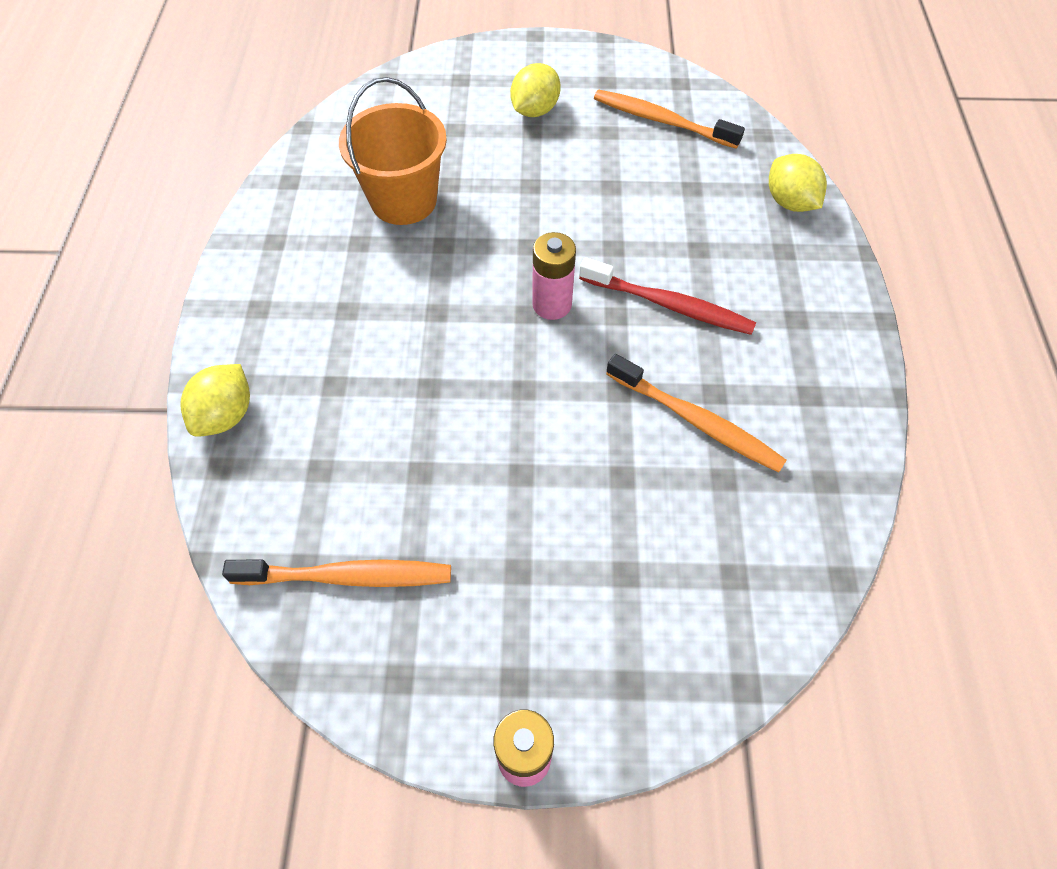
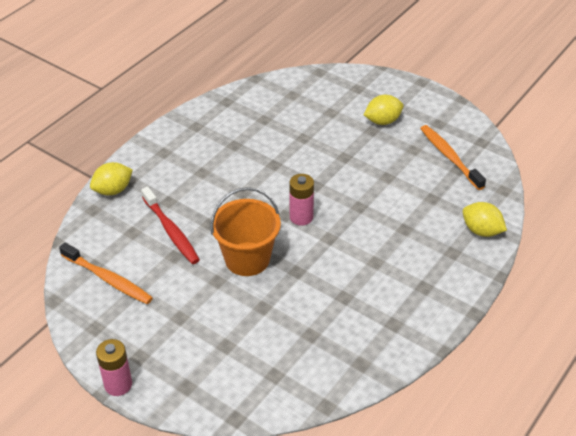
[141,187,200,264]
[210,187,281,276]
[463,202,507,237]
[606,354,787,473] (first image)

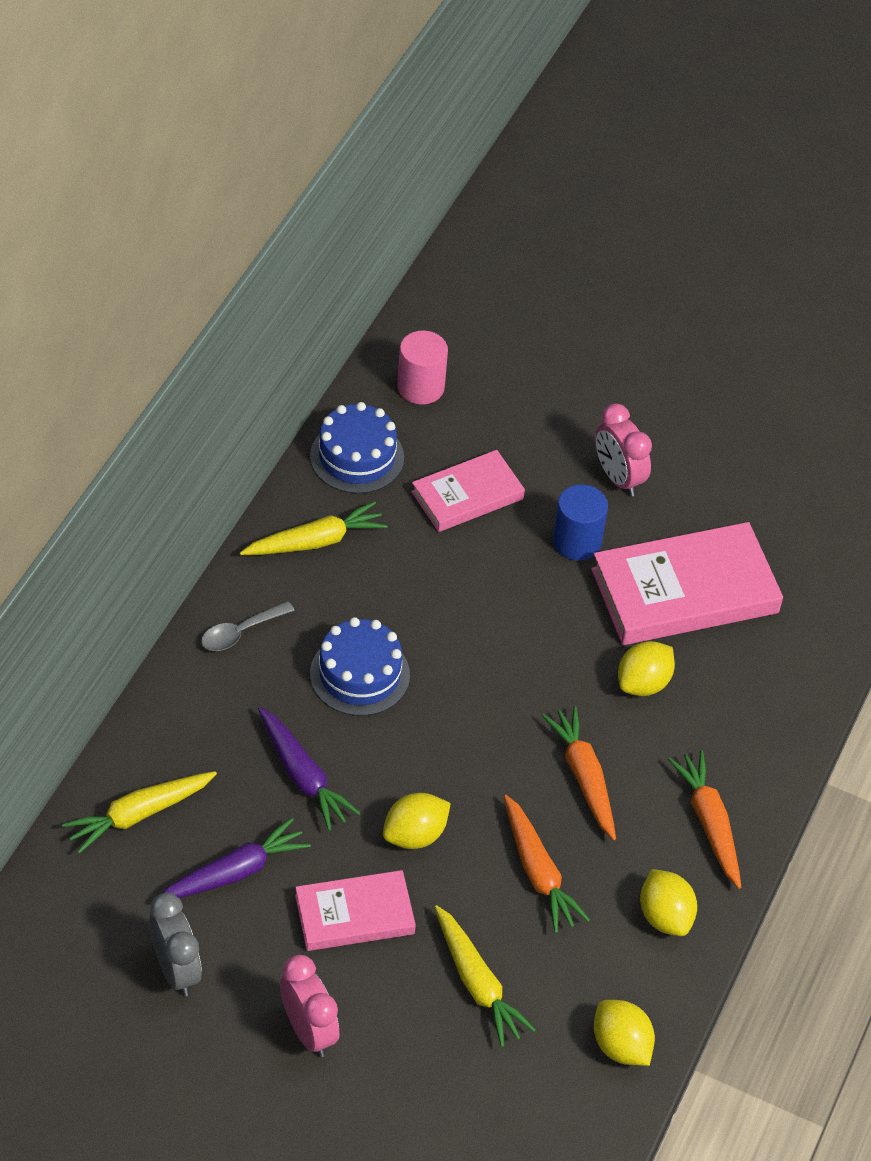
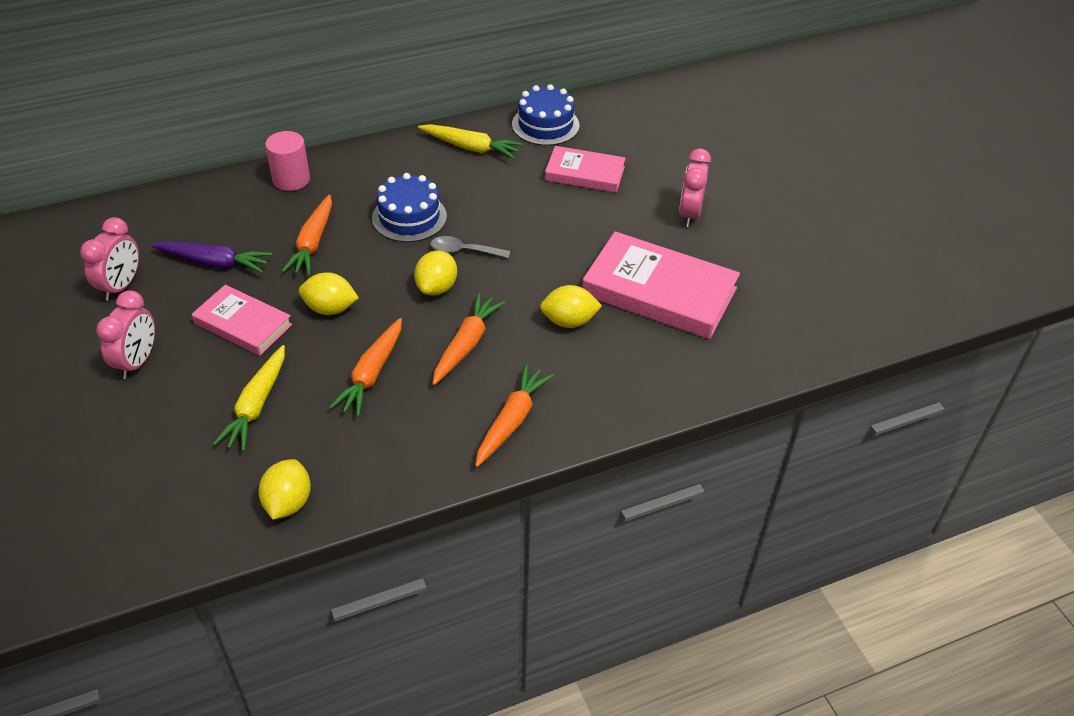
[80,217,139,301]
[265,131,310,191]
[282,195,332,275]
[414,250,457,295]
[431,236,510,258]
[62,771,217,854] (first image)
[553,484,608,560] (first image)

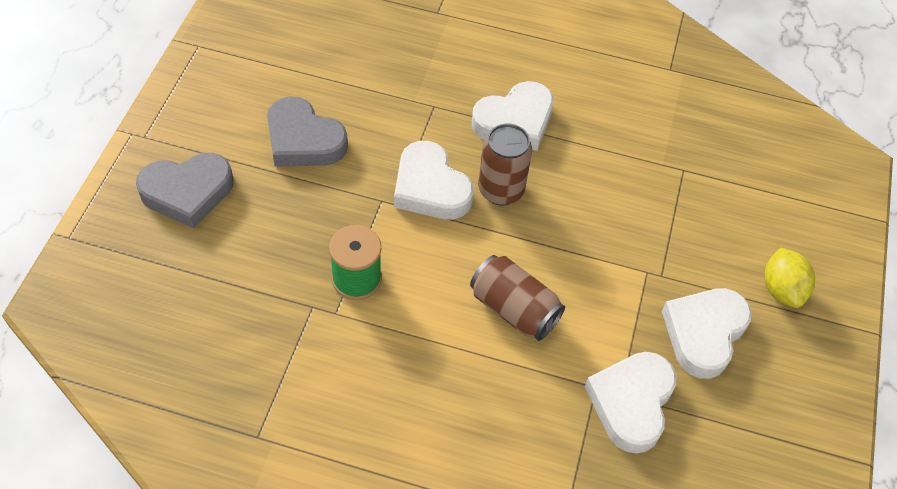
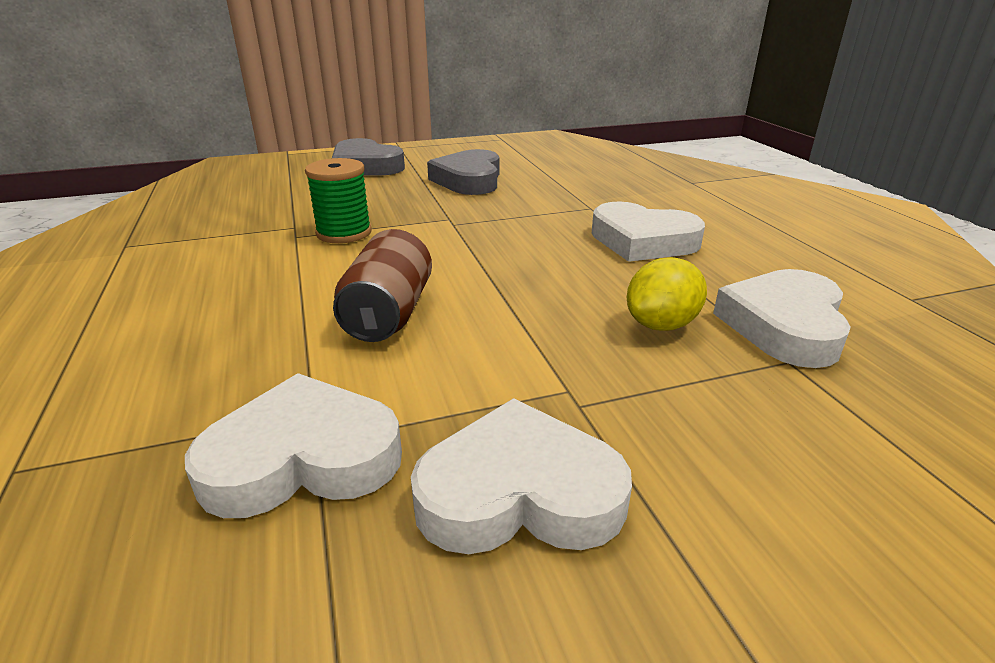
[627,257,707,331]
[713,269,851,368]
[478,123,532,205] (first image)

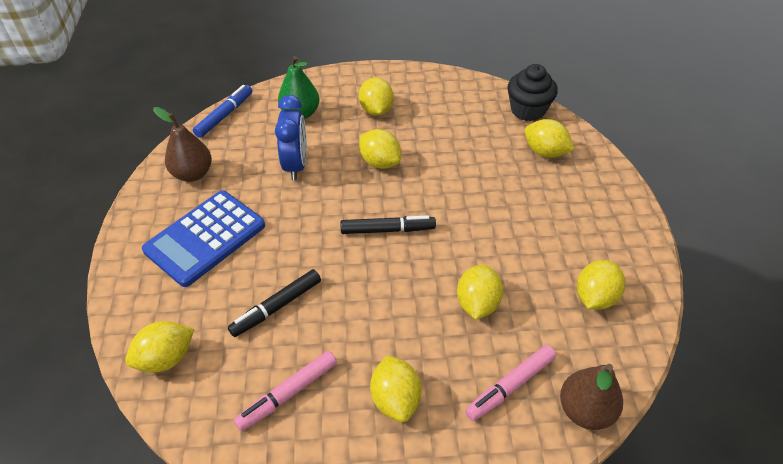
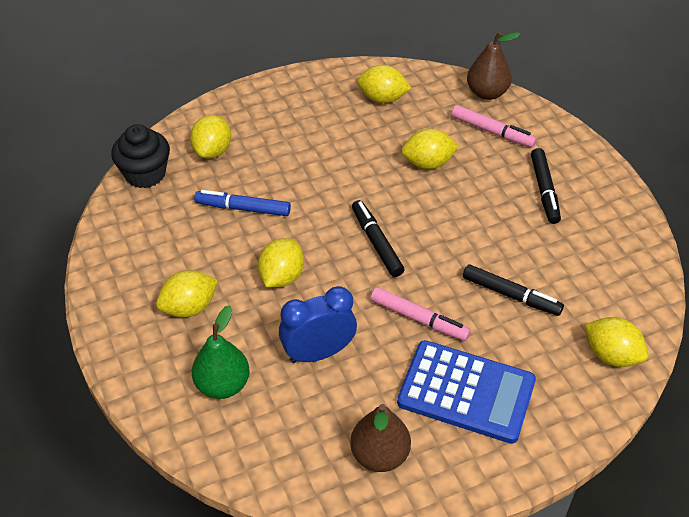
[194,190,291,216]
[370,287,471,341]
[531,148,561,224]

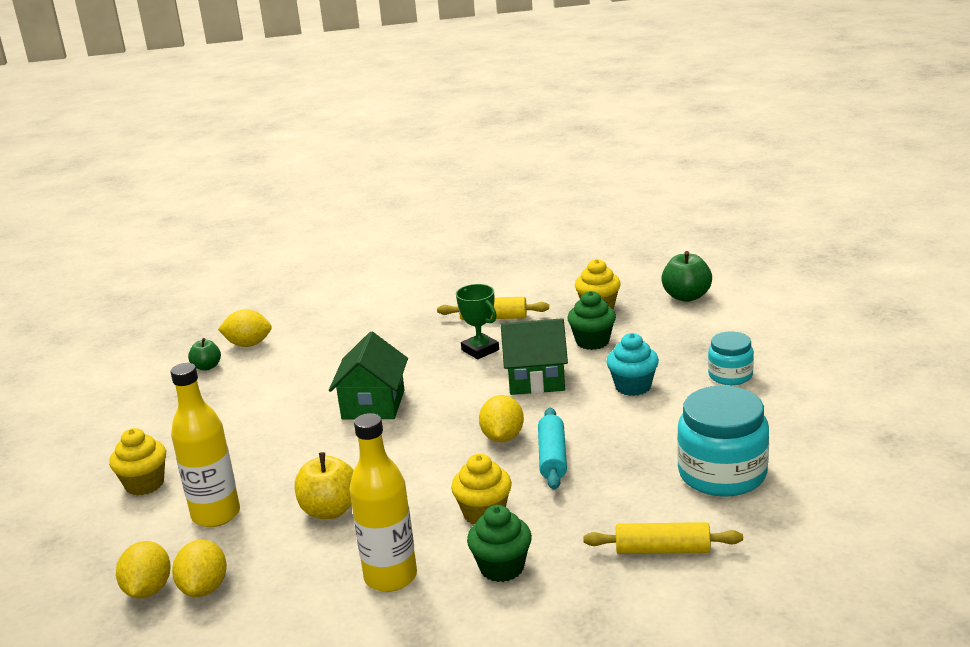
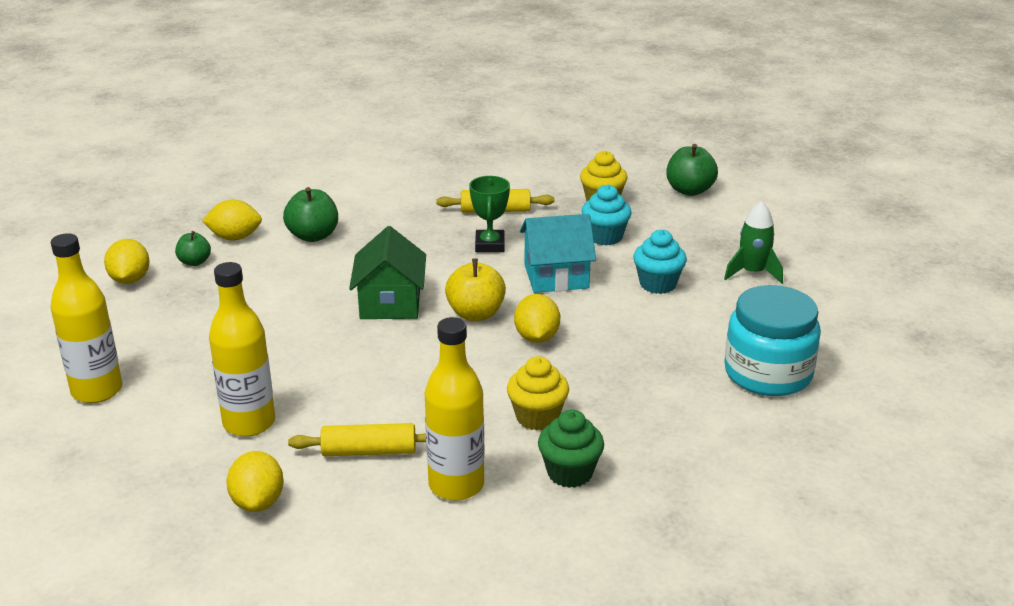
[51,233,123,403]
[104,239,149,284]
[283,187,338,242]
[288,423,426,456]
[445,258,506,321]
[469,176,510,252]
[520,214,596,293]
[582,185,632,245]
[724,202,783,284]
[109,428,166,496] (first image)
[538,408,567,490] (first image)

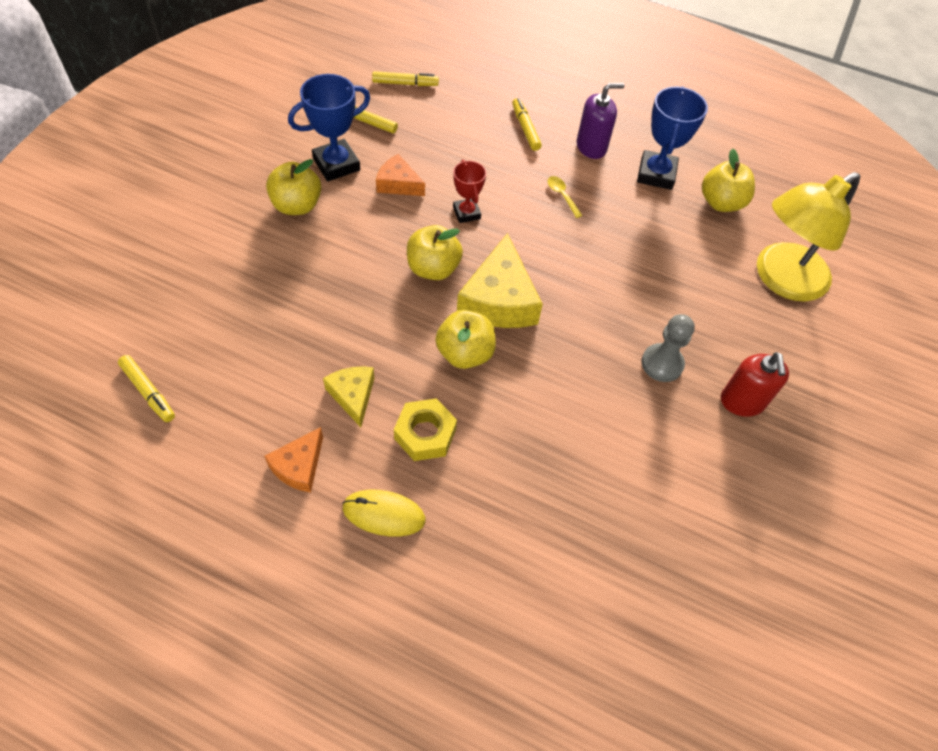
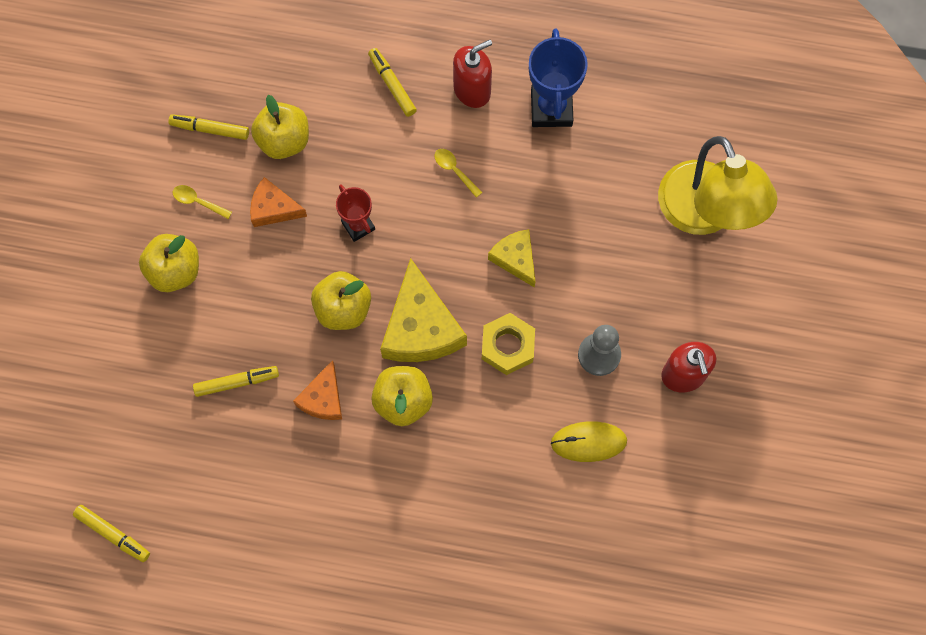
[173,185,232,219]
[193,366,279,397]
[251,95,309,159]
[293,360,342,420]
[453,40,492,108]
[482,313,535,375]
[488,229,536,288]
[551,421,627,462]
[658,136,778,235]

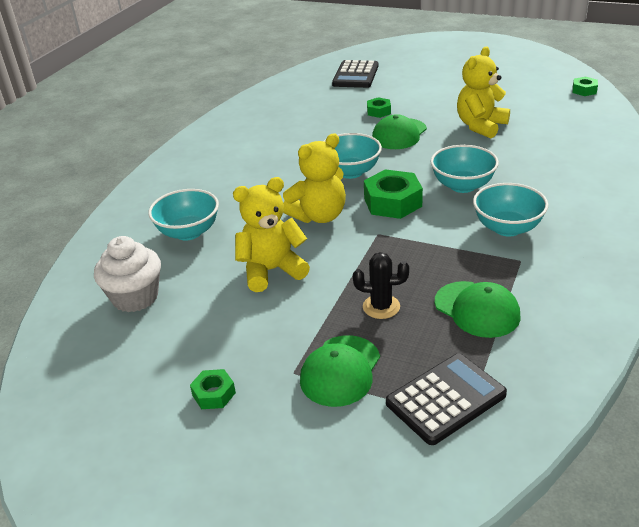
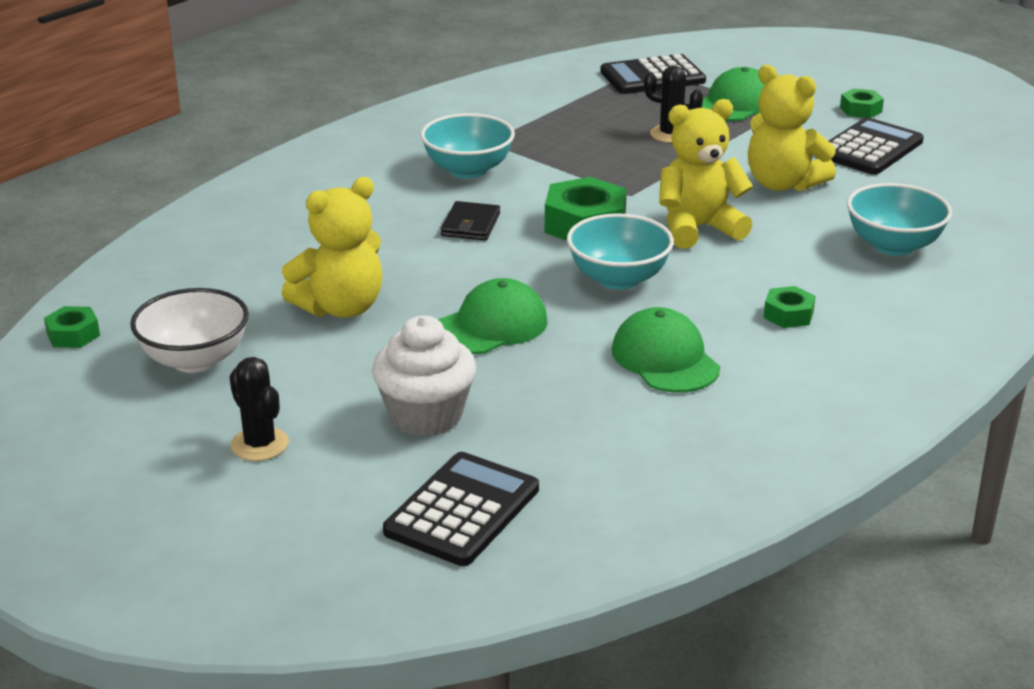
[130,288,249,373]
[229,357,289,461]
[372,316,476,437]
[441,201,500,241]
[612,307,720,393]
[748,65,836,192]
[764,286,815,328]
[829,117,924,175]

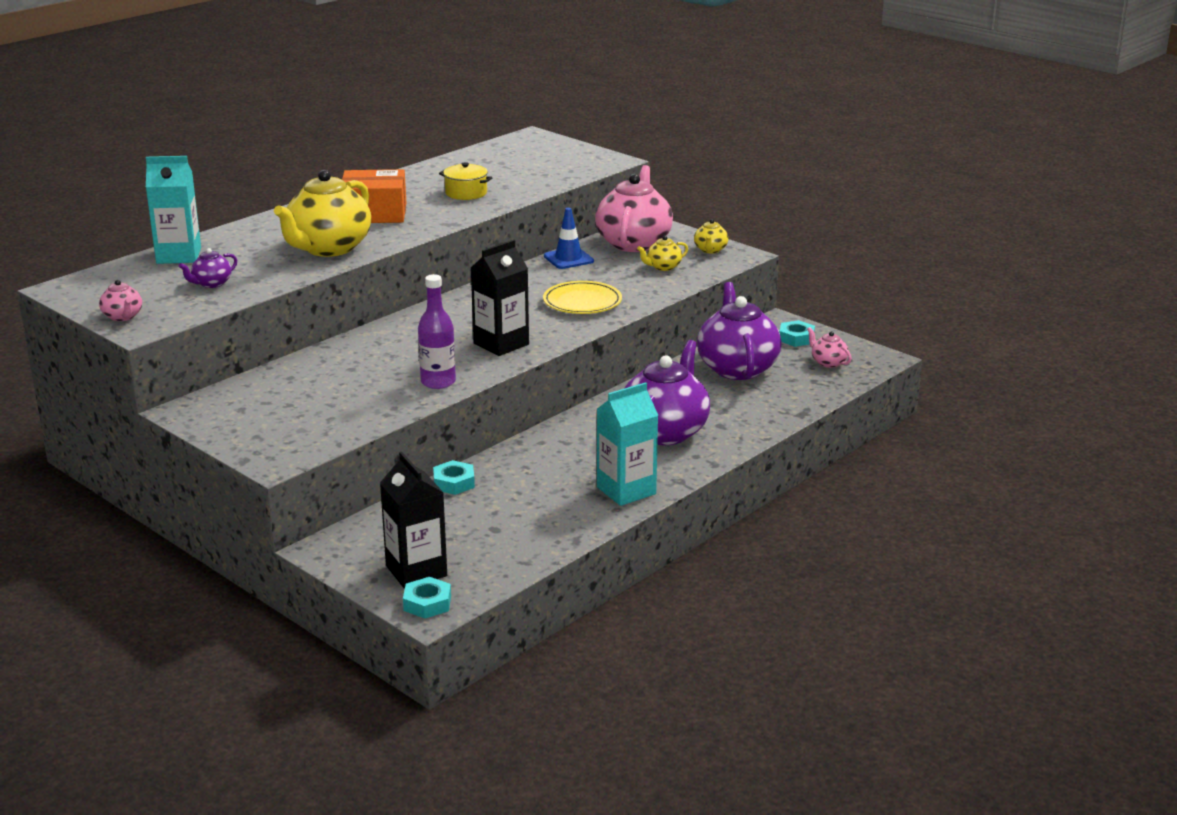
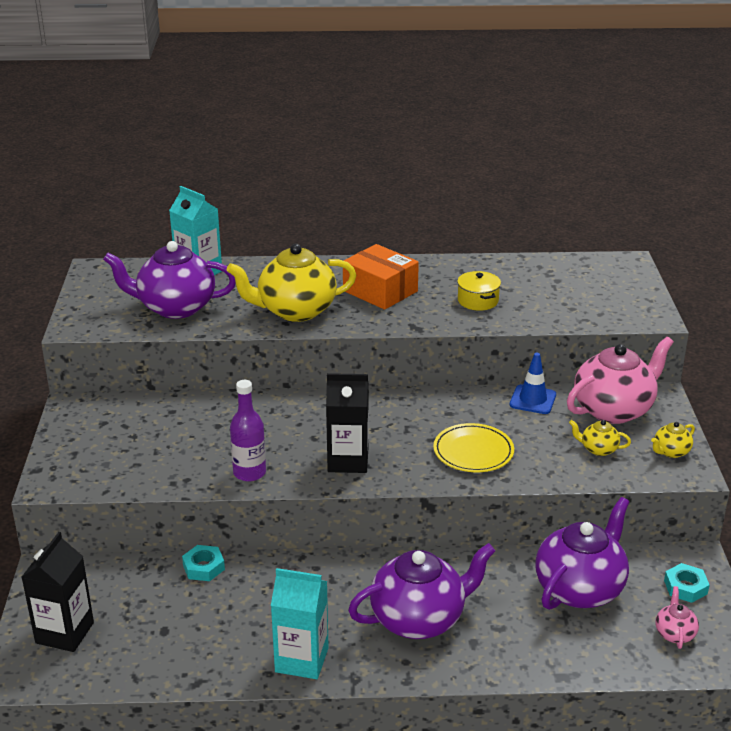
[103,241,236,319]
[99,280,142,321] (first image)
[403,577,451,619] (first image)

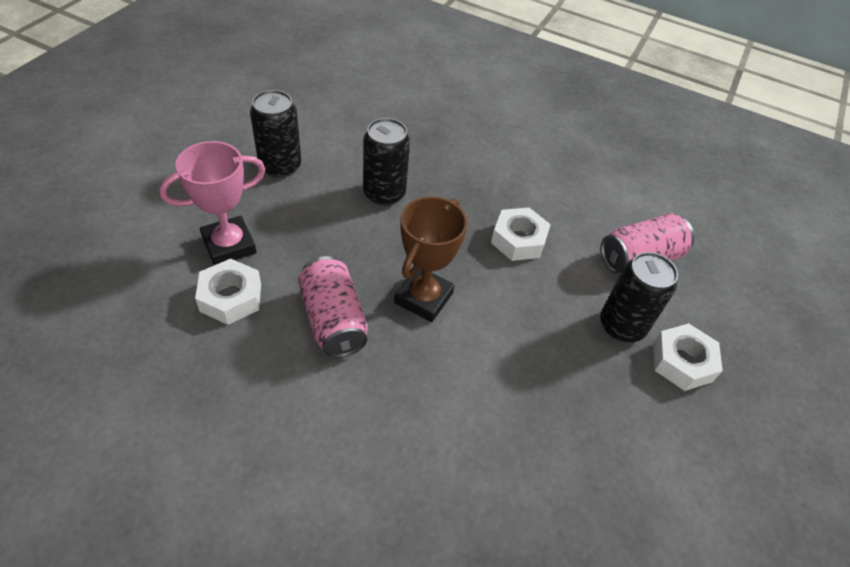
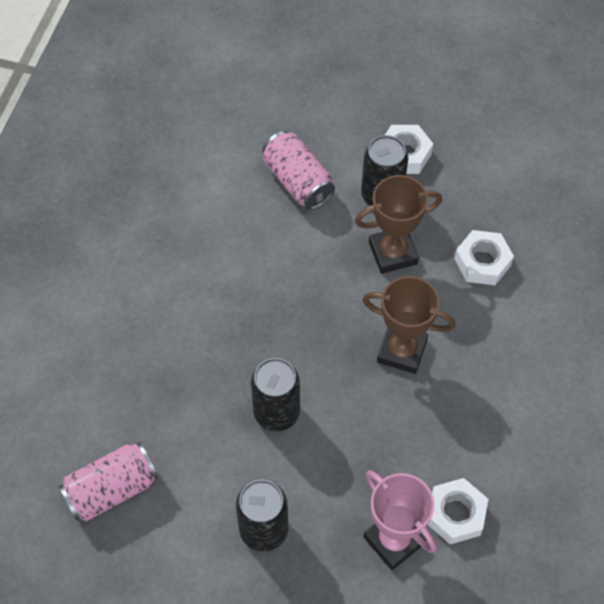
[59,442,158,521]
[355,175,442,274]
[454,230,514,285]

